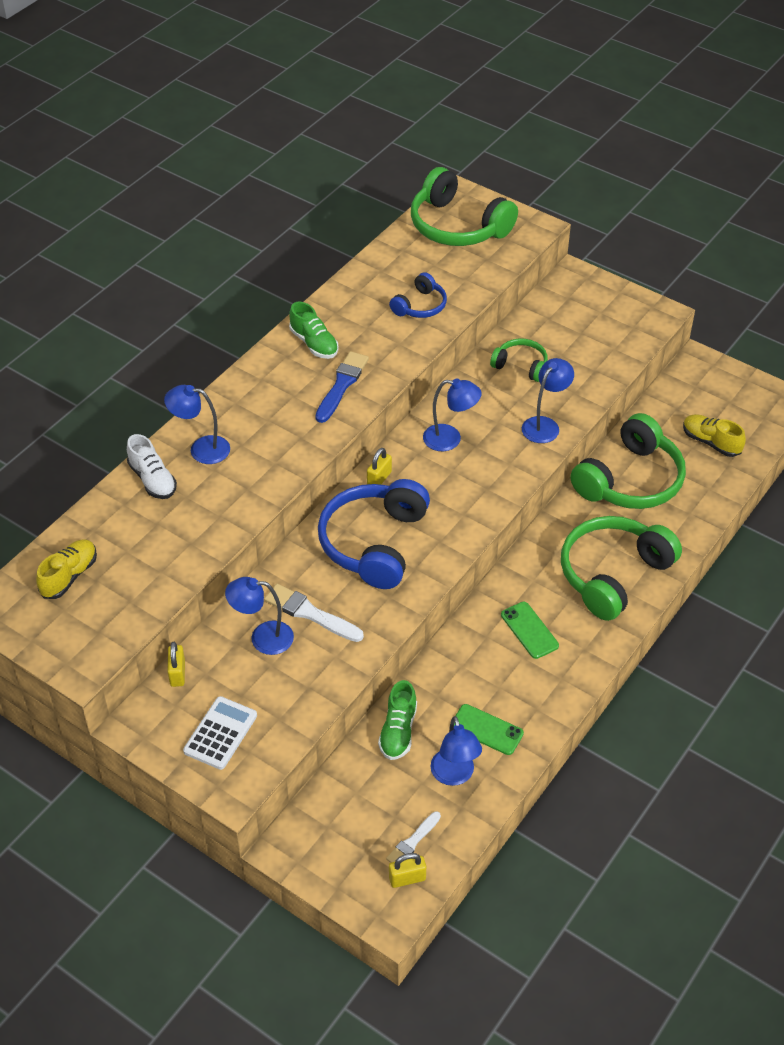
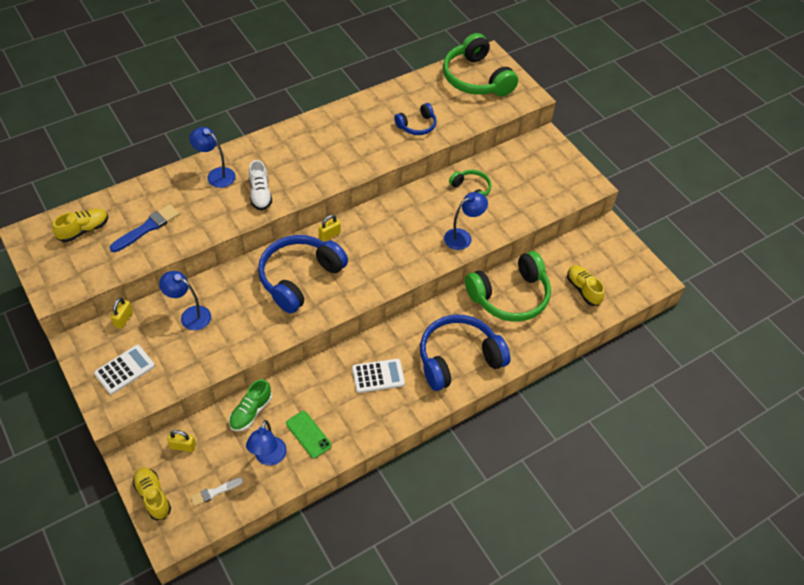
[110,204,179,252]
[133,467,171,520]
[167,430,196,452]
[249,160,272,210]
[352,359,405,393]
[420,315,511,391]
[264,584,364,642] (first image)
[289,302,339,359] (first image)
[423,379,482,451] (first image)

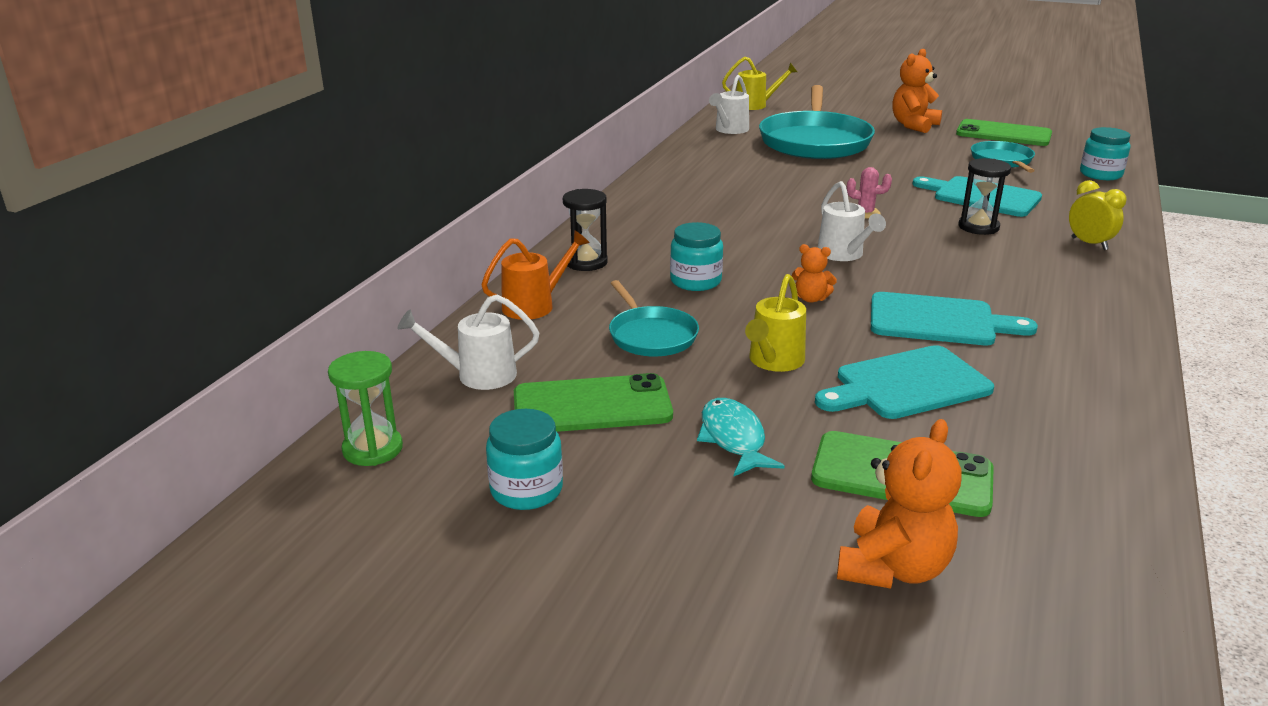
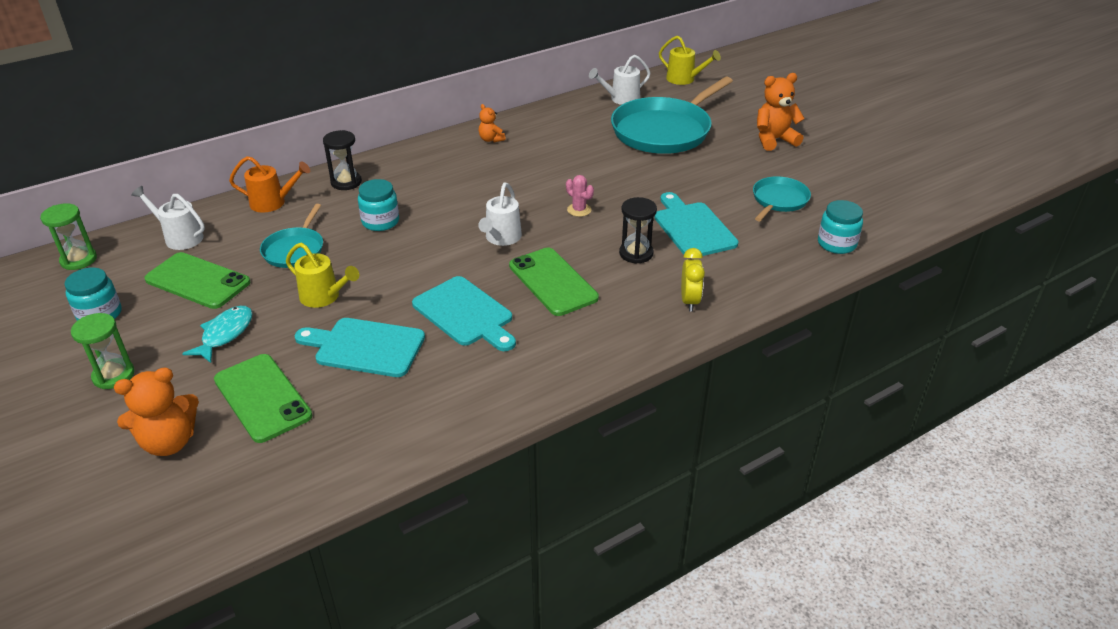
[71,313,135,389]
[286,243,359,308]
[479,104,506,142]
[509,248,599,316]

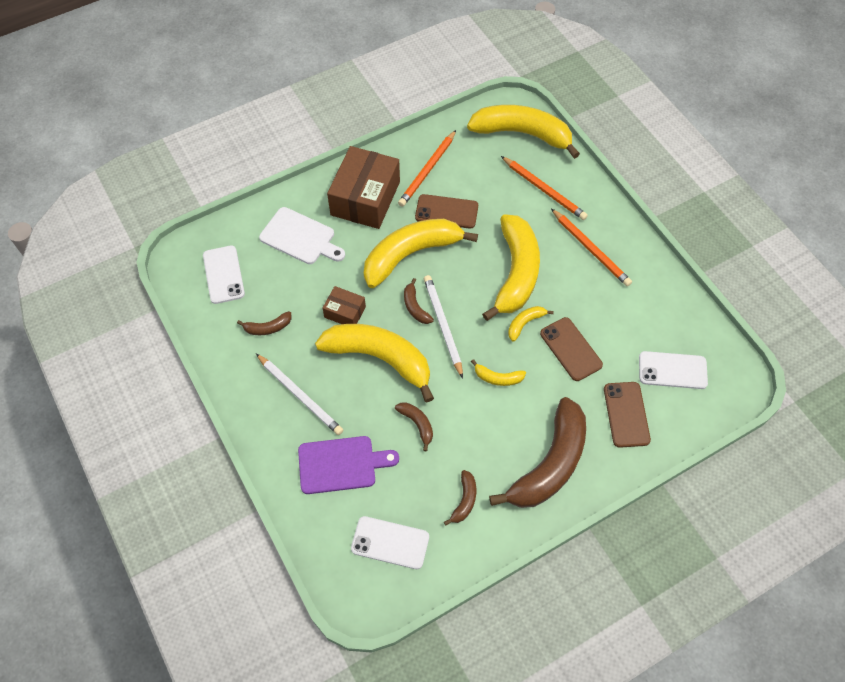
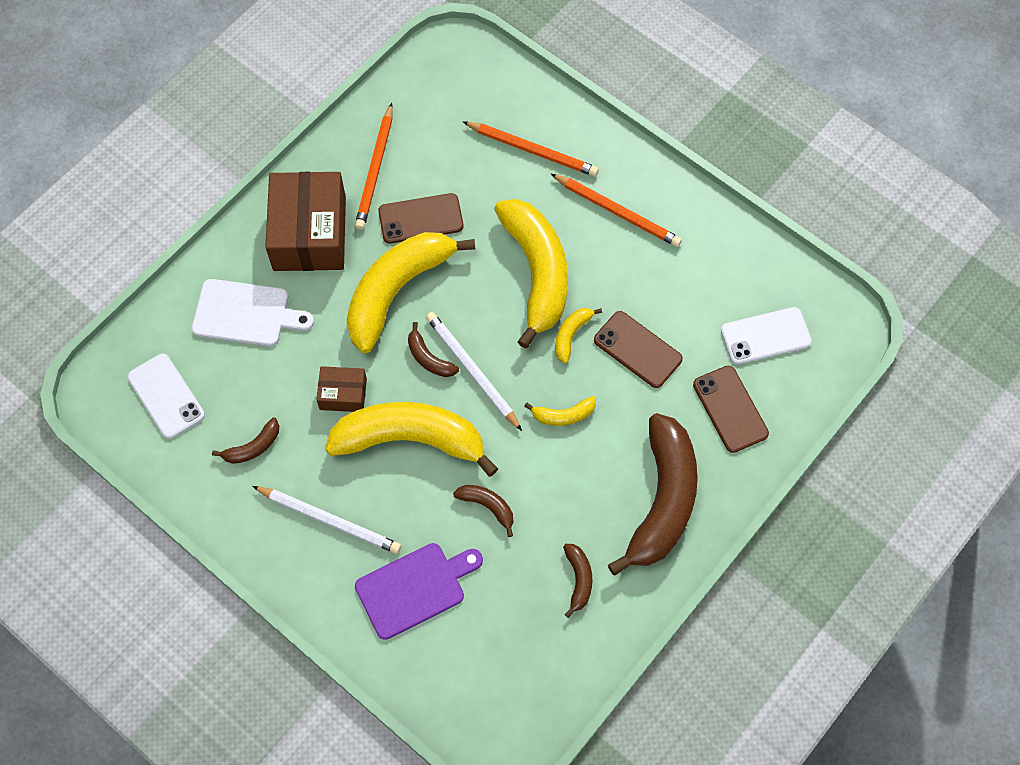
[351,516,429,569] (first image)
[467,105,580,159] (first image)

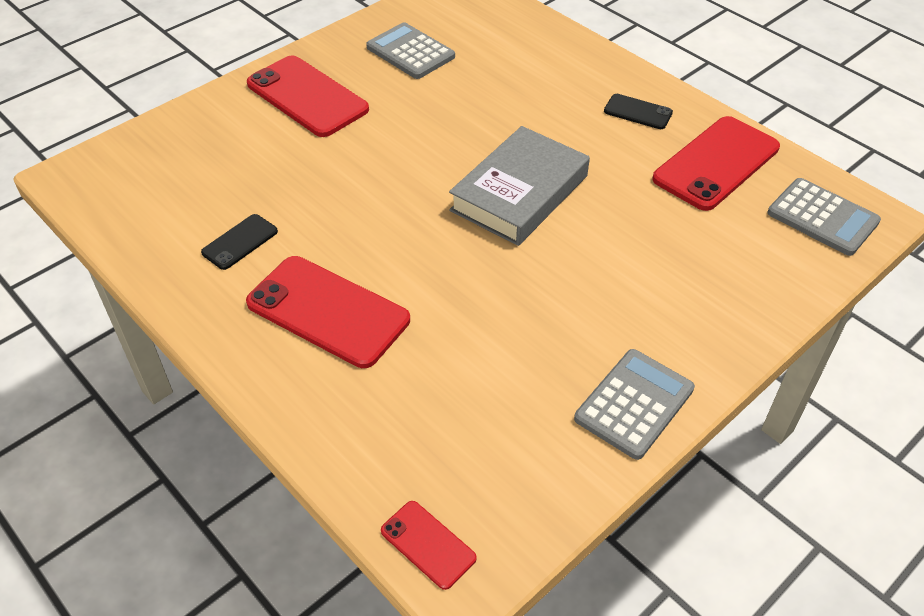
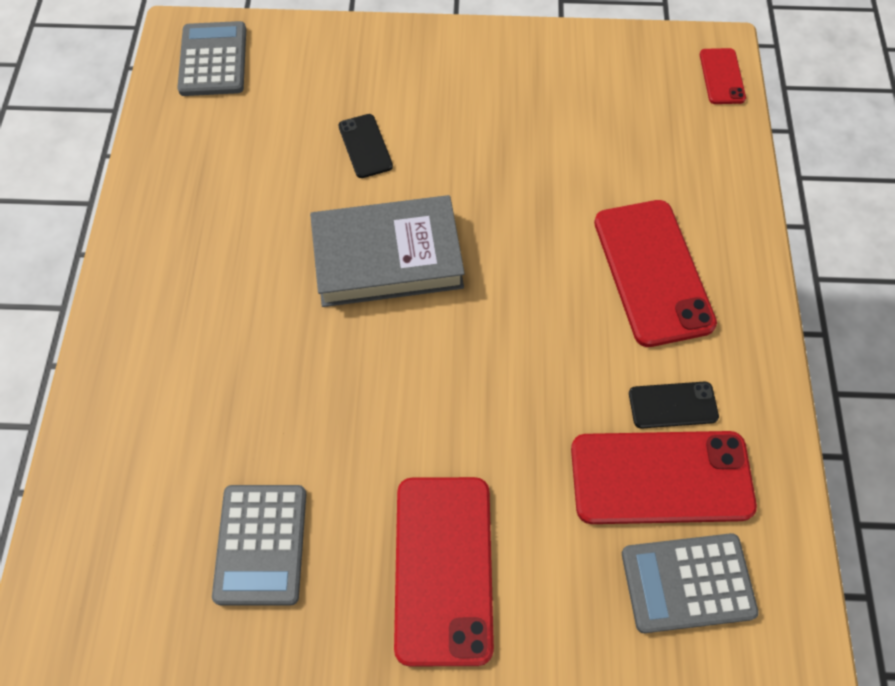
[338,114,393,178]
[571,431,757,524]
[622,533,759,633]

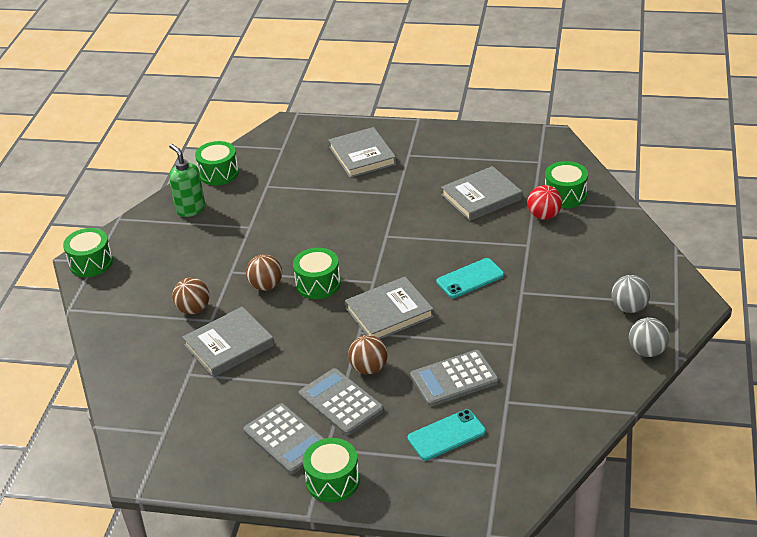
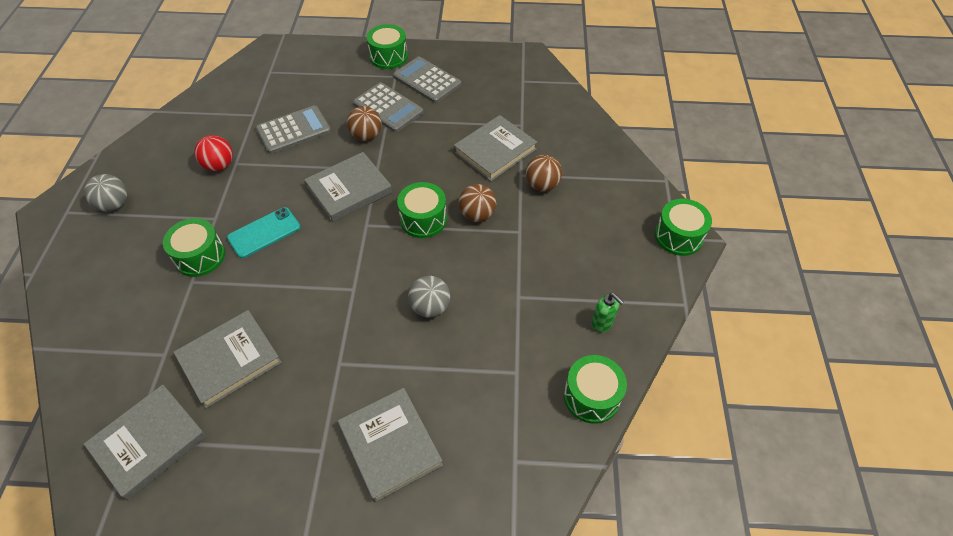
[84,384,207,500]
[163,218,225,277]
[194,135,233,171]
[408,276,450,318]
[591,293,624,332]
[408,409,486,460] (first image)

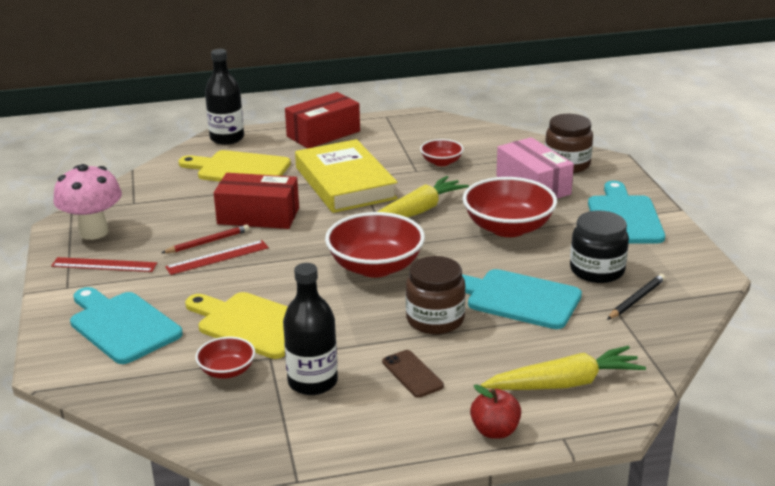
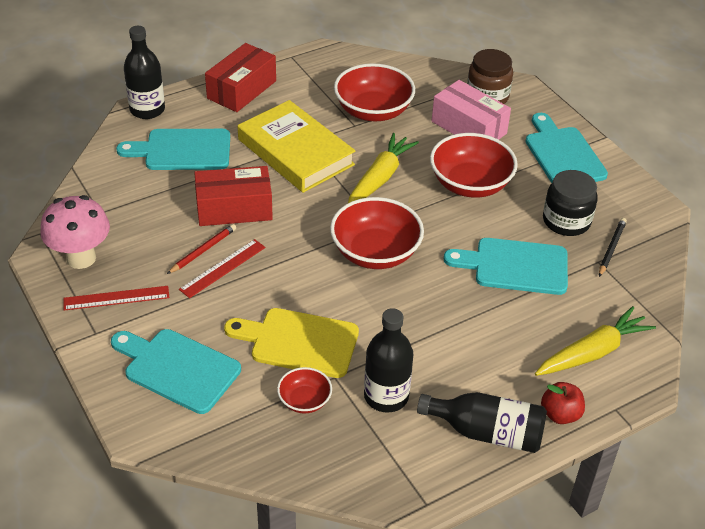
[116,129,230,170]
[334,63,415,121]
[417,392,547,453]
[382,350,444,398] (first image)
[406,256,466,334] (first image)

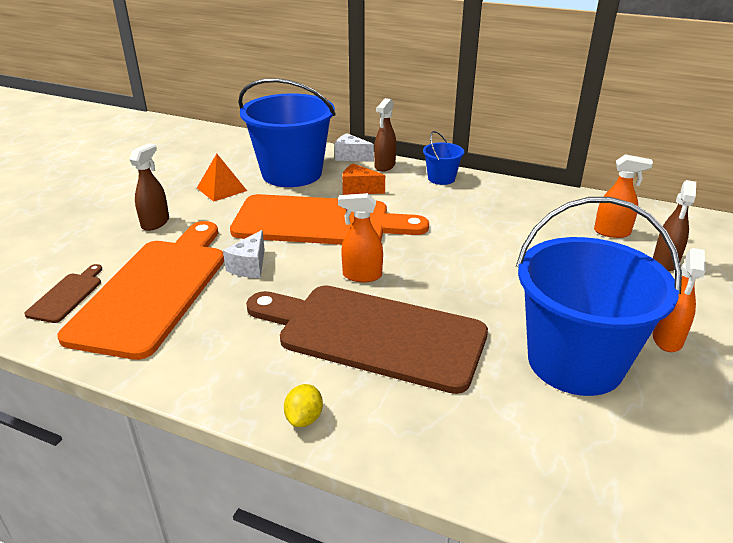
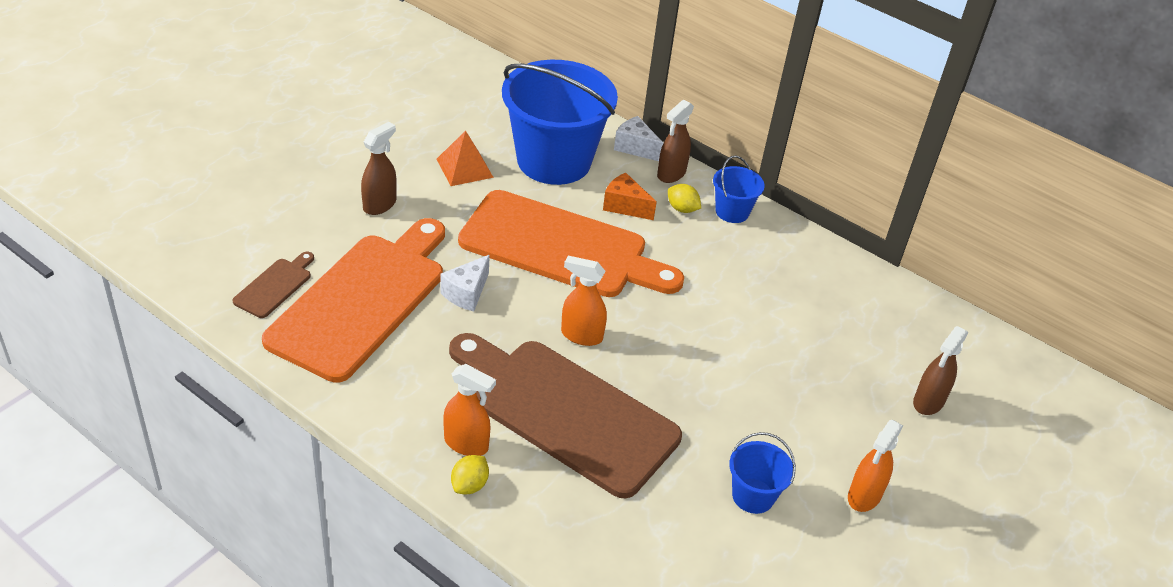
[443,364,496,456]
[668,184,701,213]
[729,432,796,514]

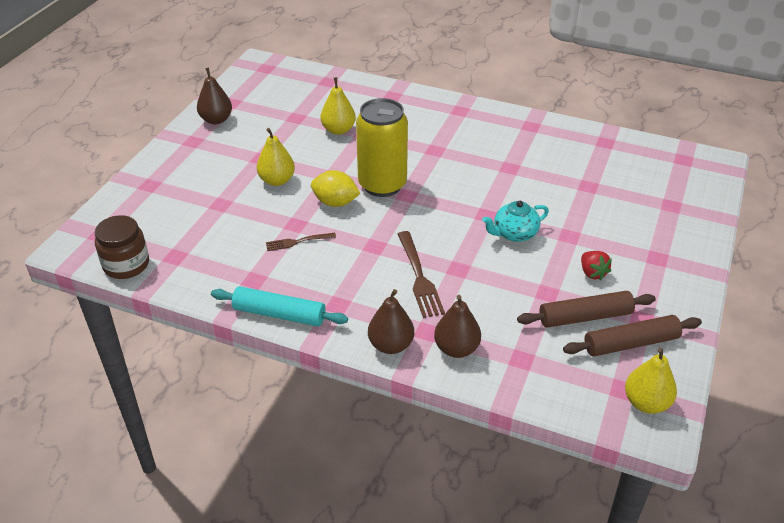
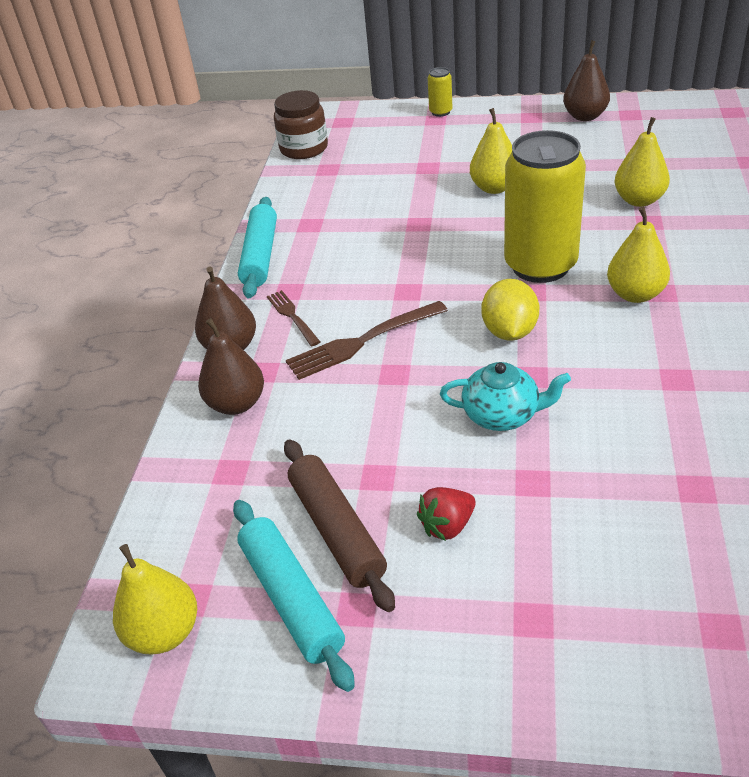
[233,500,355,692]
[267,290,320,346]
[428,67,453,117]
[440,362,571,431]
[481,279,539,341]
[607,207,670,303]

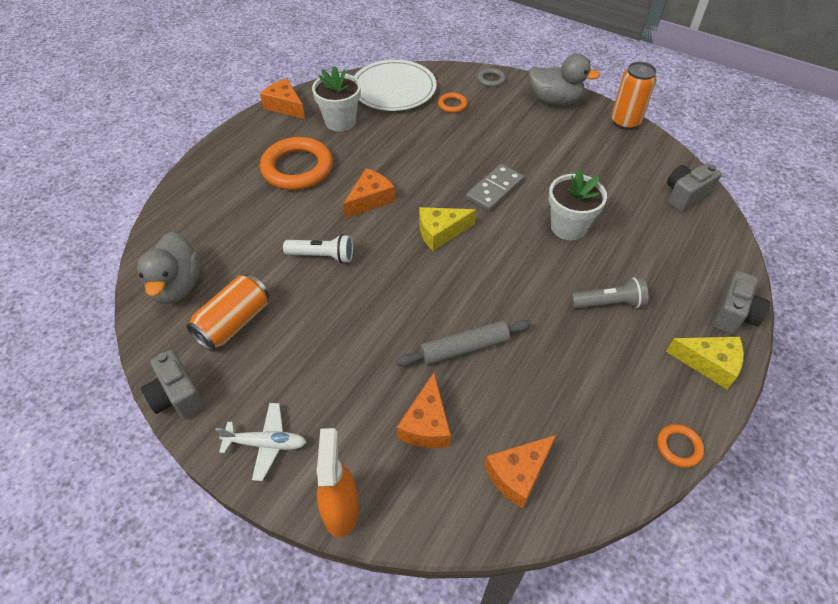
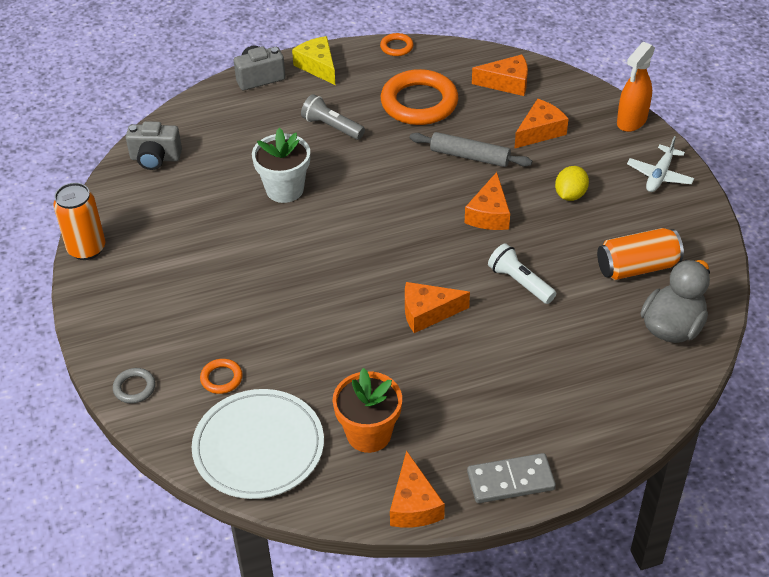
[333,368,402,453]
[381,69,458,125]
[465,172,510,230]
[467,453,556,503]
[555,166,589,201]
[627,136,694,192]
[141,350,205,420] (first image)
[419,207,476,251] (first image)
[529,54,600,106] (first image)

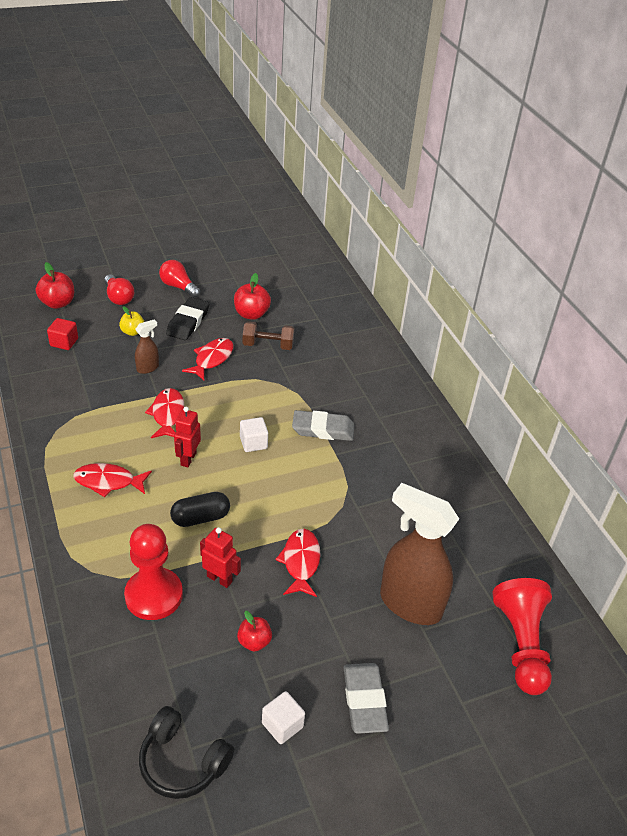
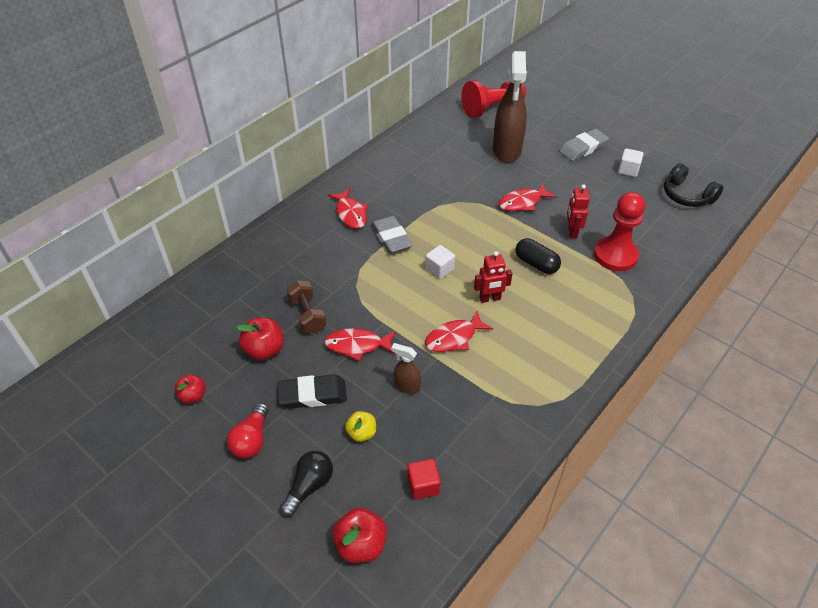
[175,374,206,404]
[280,451,333,517]
[328,188,368,229]
[664,163,723,207]

